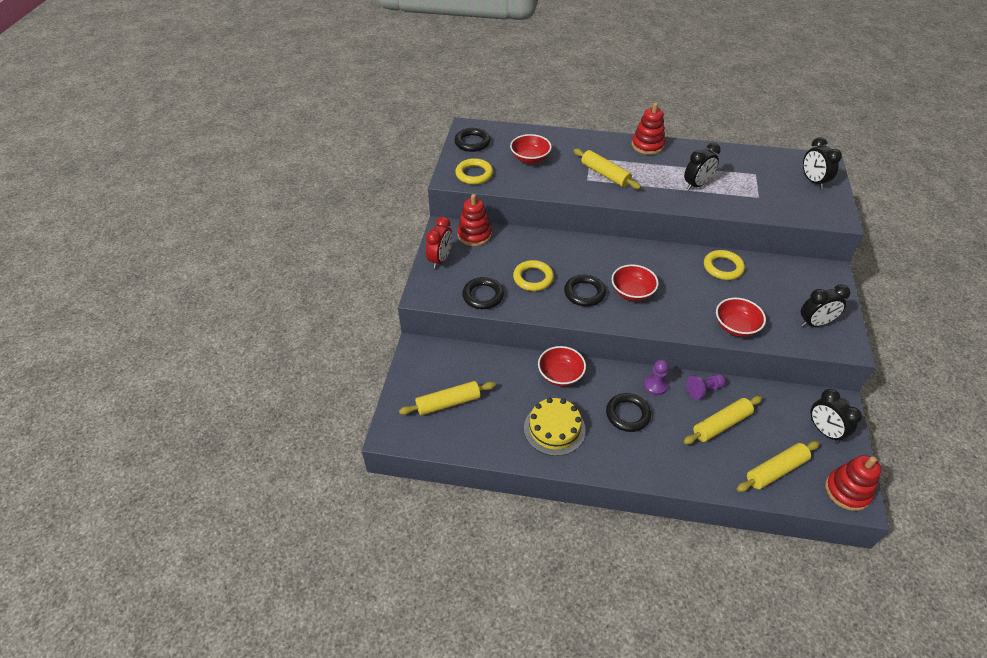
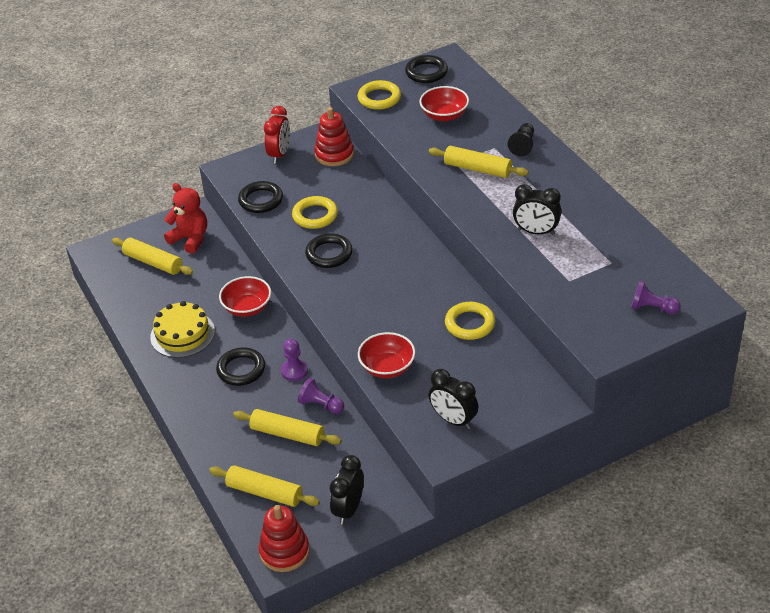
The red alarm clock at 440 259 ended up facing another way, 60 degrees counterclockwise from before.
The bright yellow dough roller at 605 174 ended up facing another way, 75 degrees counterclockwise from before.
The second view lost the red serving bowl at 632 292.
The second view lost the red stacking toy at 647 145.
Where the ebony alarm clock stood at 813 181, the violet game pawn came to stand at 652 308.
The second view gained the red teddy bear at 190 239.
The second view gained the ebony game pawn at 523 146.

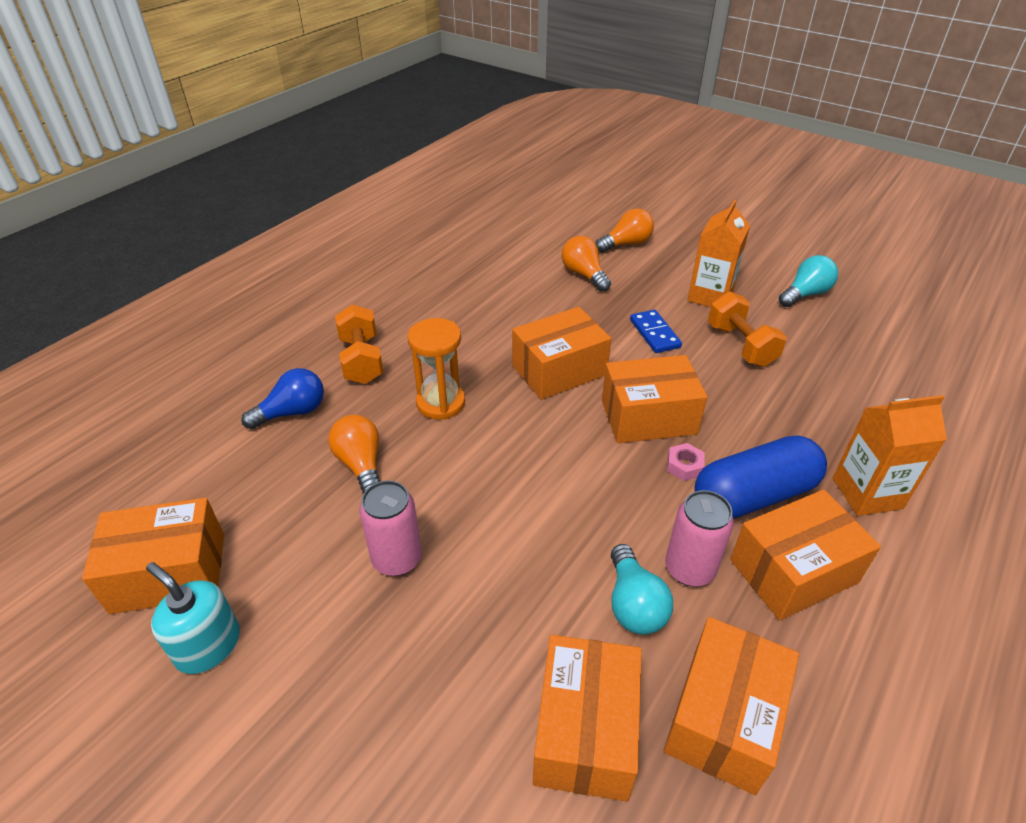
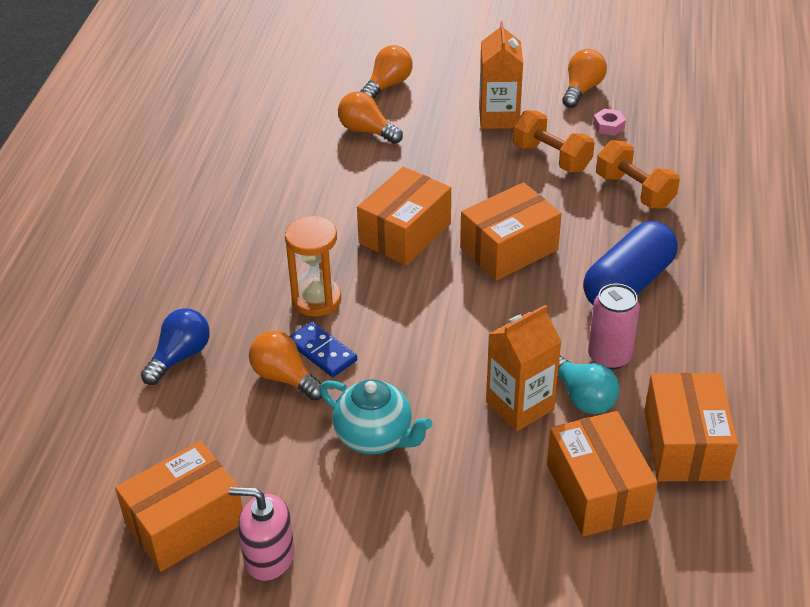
What was the turquoise pump bottle at 208 645 turned into the rosy pump bottle at 269 557.
The orange hand weight ended up elsewhere, having gone from 362 360 to 634 191.
Where the rosy tin stood at 397 559, the turquoise tea pot came to stand at 375 437.
The blue domino ended up elsewhere, having gone from 654 333 to 322 352.
The rosy hex nut ended up elsewhere, having gone from 684 466 to 608 126.
The second view lost the orange package at 793 571.
What was the turquoise lightbulb at 805 294 turned into the orange lightbulb at 582 89.
The orange juice carton ended up elsewhere, having gone from 867 493 to 520 406.

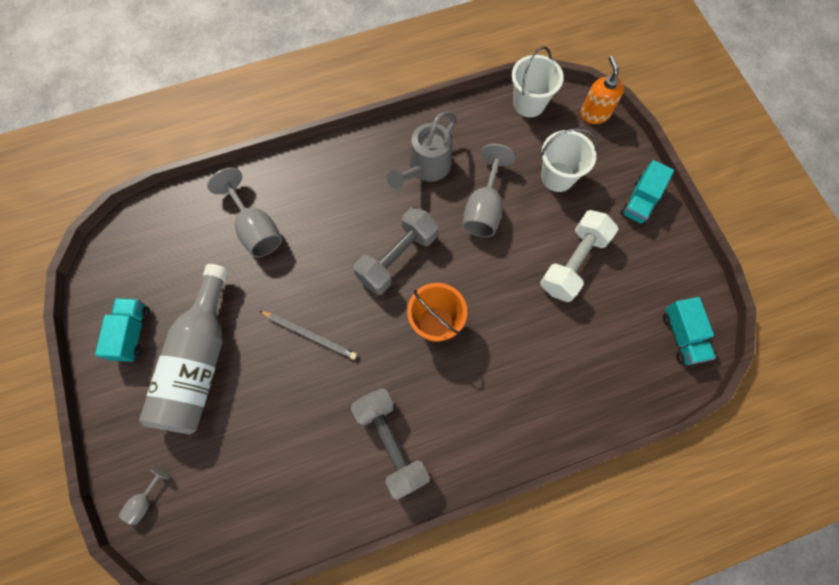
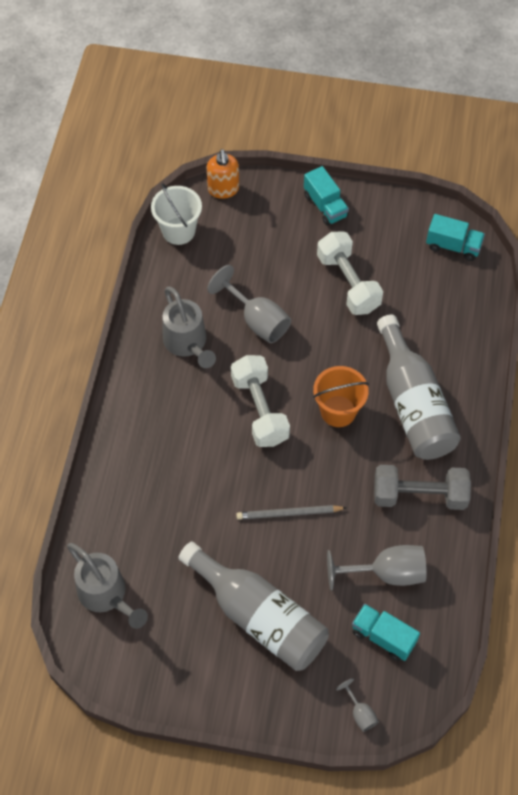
The turquoise toy truck ended up elsewhere, having gone from 132 333 to 383 637.
The grey chalice ended up elsewhere, having gone from 255 228 to 386 573.
The grey wooden pencil at 310 335 ended up facing another way, 150 degrees counterclockwise from before.
What was the grey hand weight at 397 258 turned into the snow-white hand weight at 260 410.
The second view lost the snow-white bucket at 557 177.
The orange pump bottle at 594 114 ended up facing another way, 120 degrees counterclockwise from before.
The second view gained the grey watering can at 106 595.
The second view gained the grey bottle at 413 404.

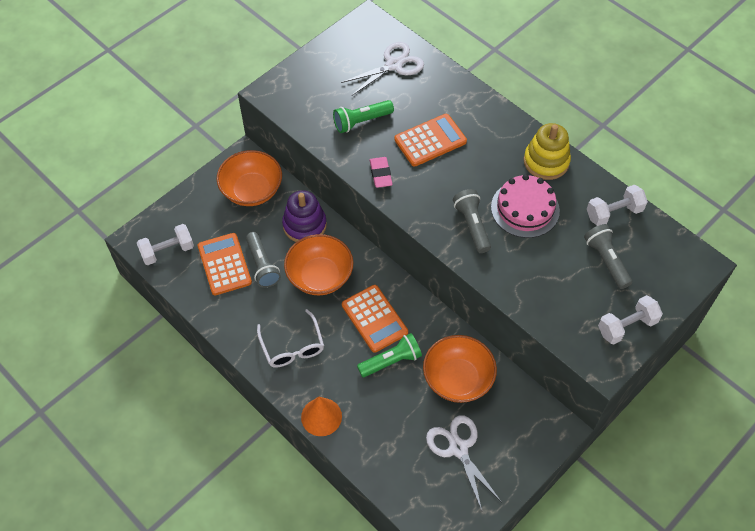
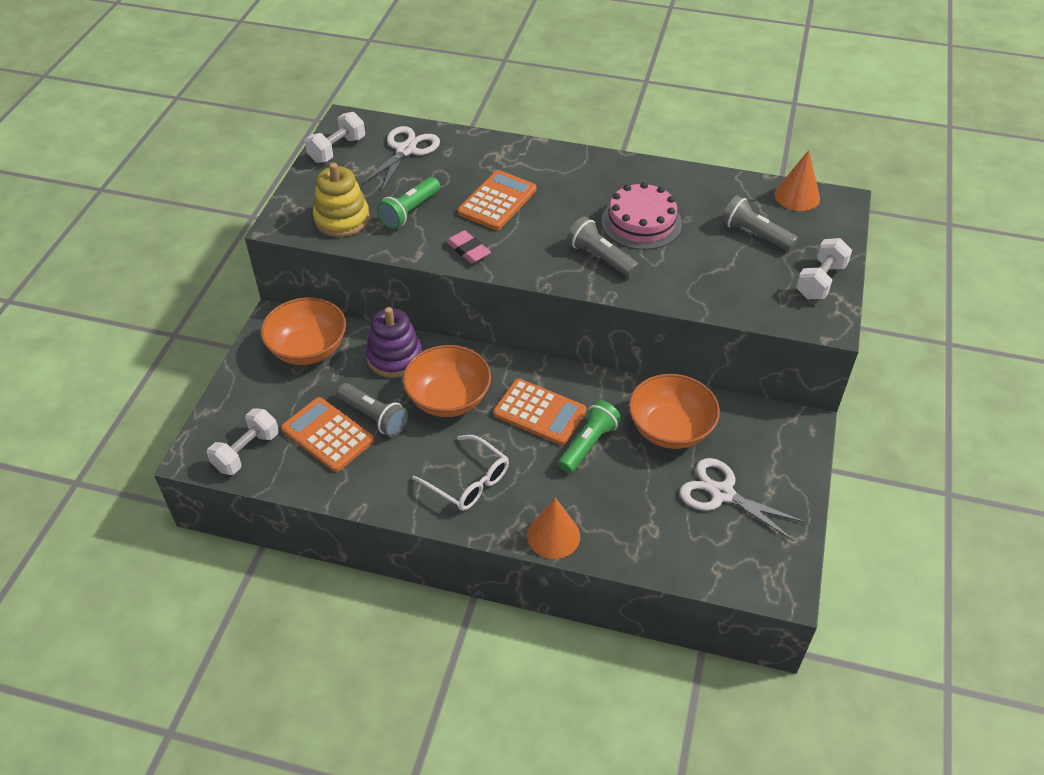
The bright yellow stacking toy ended up elsewhere, having gone from 546 161 to 342 219.
The snow-white hand weight ended up elsewhere, having gone from 614 213 to 337 150.
The second view gained the orange cone at 797 196.

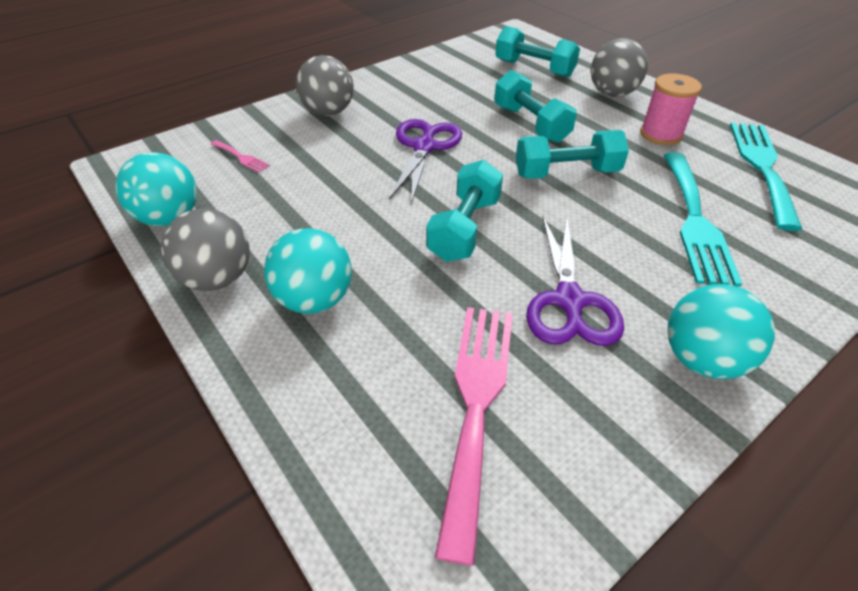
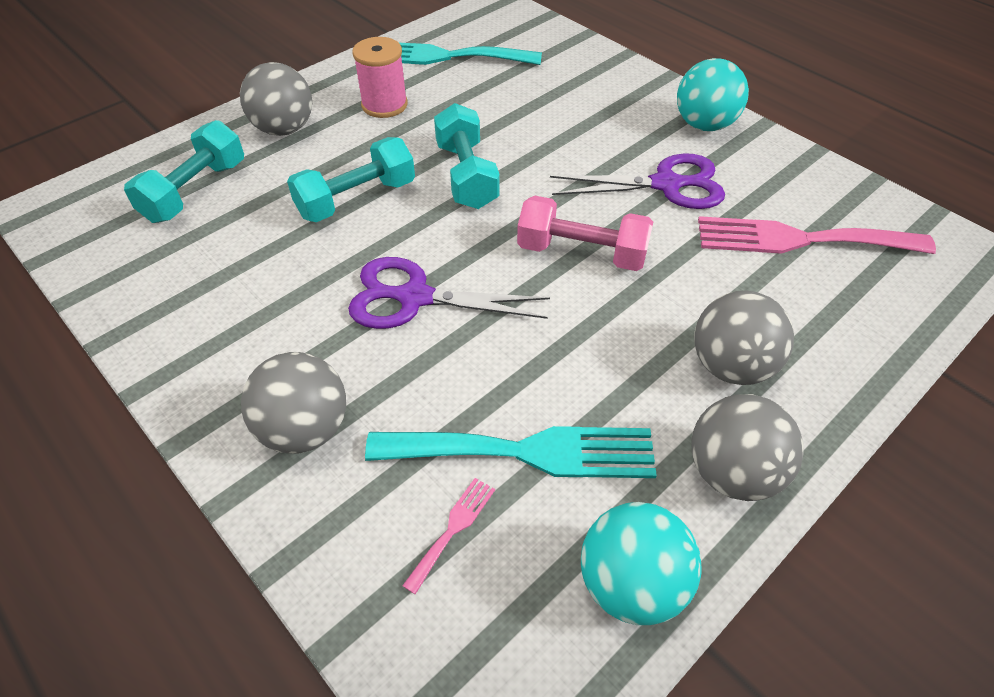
What was the turquoise ball at 315 300 turned into the grey ball at 730 366.
What was the turquoise hand weight at 465 228 turned into the rosy hand weight at 581 253.
The turquoise table fork ended up elsewhere, having gone from 695 221 to 525 451.

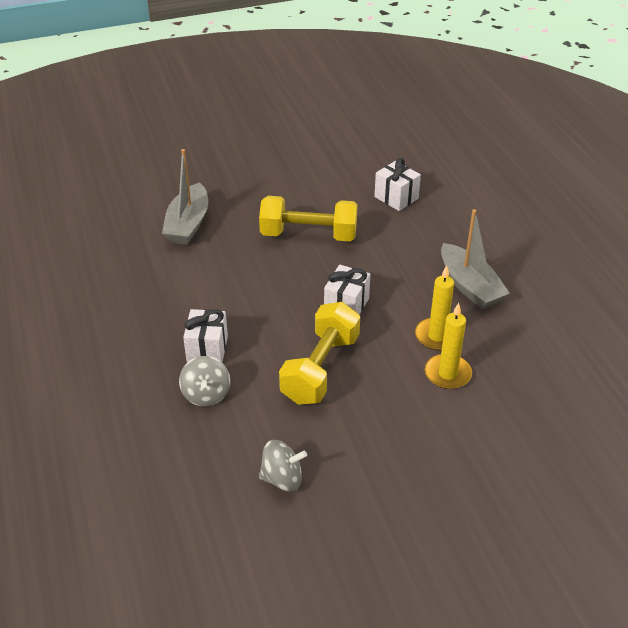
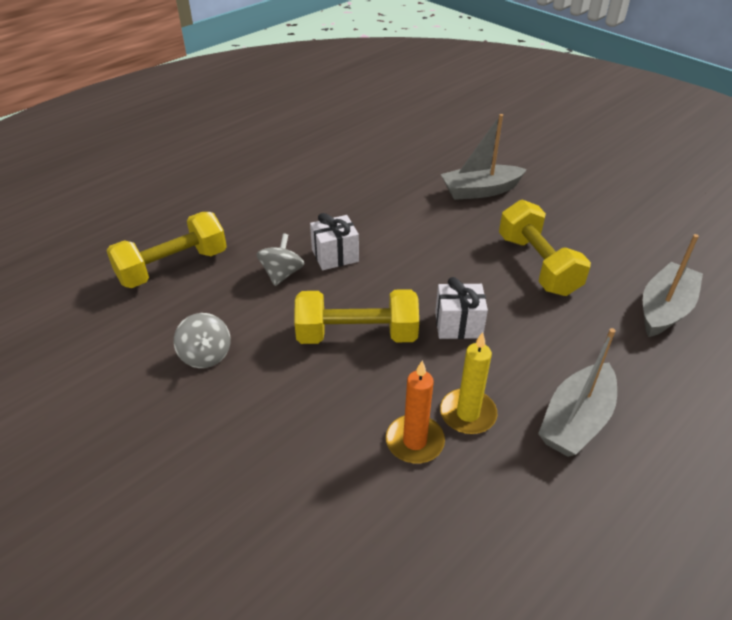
The grey spinning top at 206 394 ended up facing another way, 135 degrees clockwise from before.
Where the snow-white gift stood at 396 198, the grey sailboat came to stand at 664 309.
What was the bright yellow wax candle at 447 374 turned into the orange wax candle at 414 441.
The second view gained the bright yellow hand weight at 173 267.

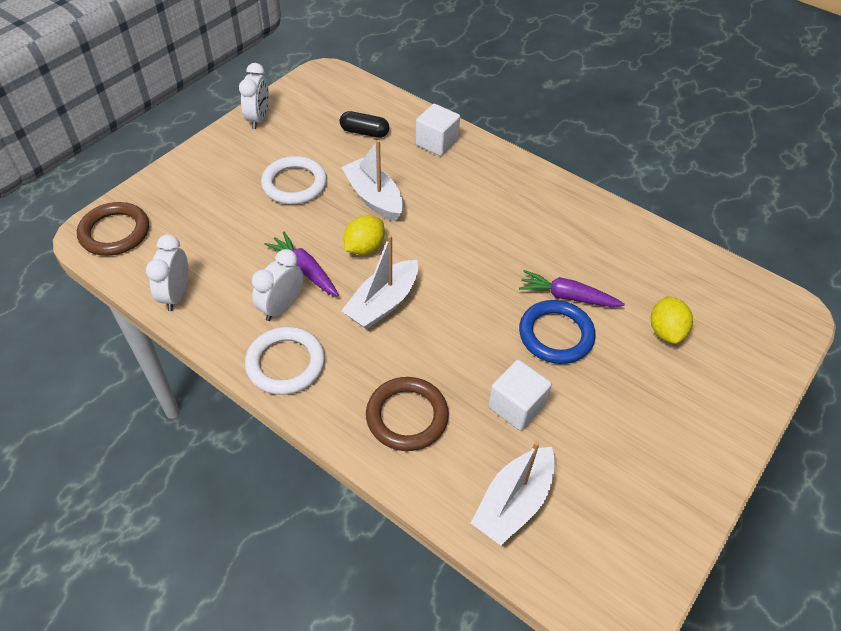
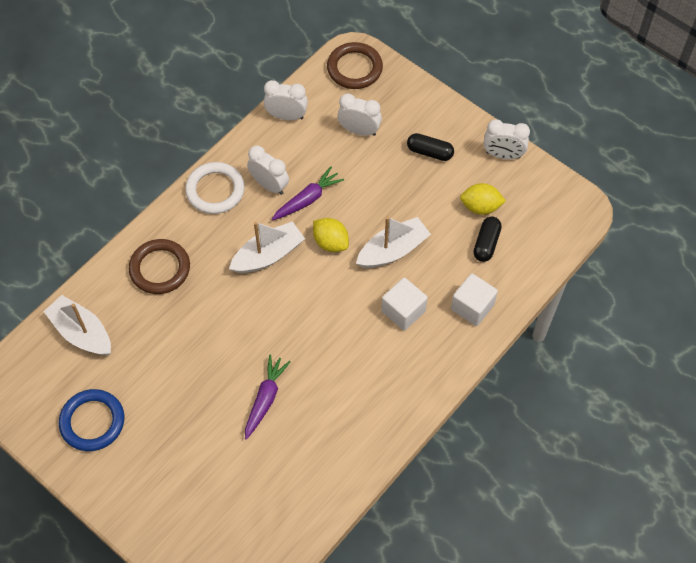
The second view lost the snow-white ring at 294 184.
The snow-white sailboat at 383 303 ended up facing another way, 105 degrees clockwise from before.
The snow-white solid cube ended up elsewhere, having gone from 516 406 to 403 311.
The blue ring ended up elsewhere, having gone from 556 335 to 92 422.
The bright yellow lemon ended up elsewhere, having gone from 665 331 to 480 207.
The second view gained the snow-white alarm clock at 359 130.
The second view gained the ebony capsule at 430 152.

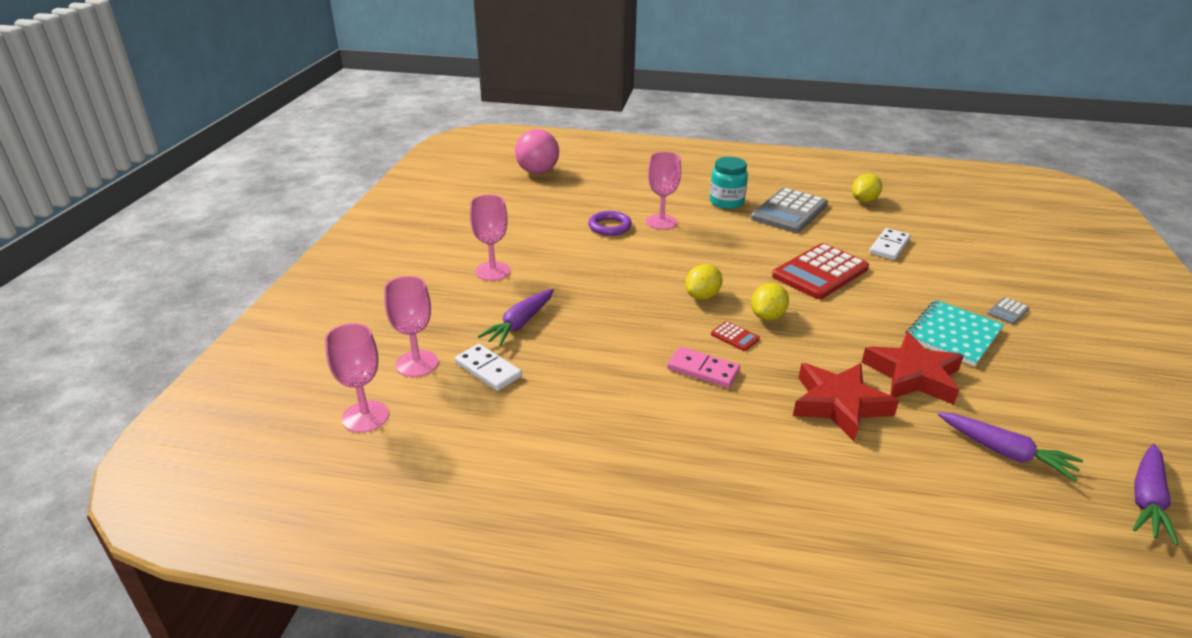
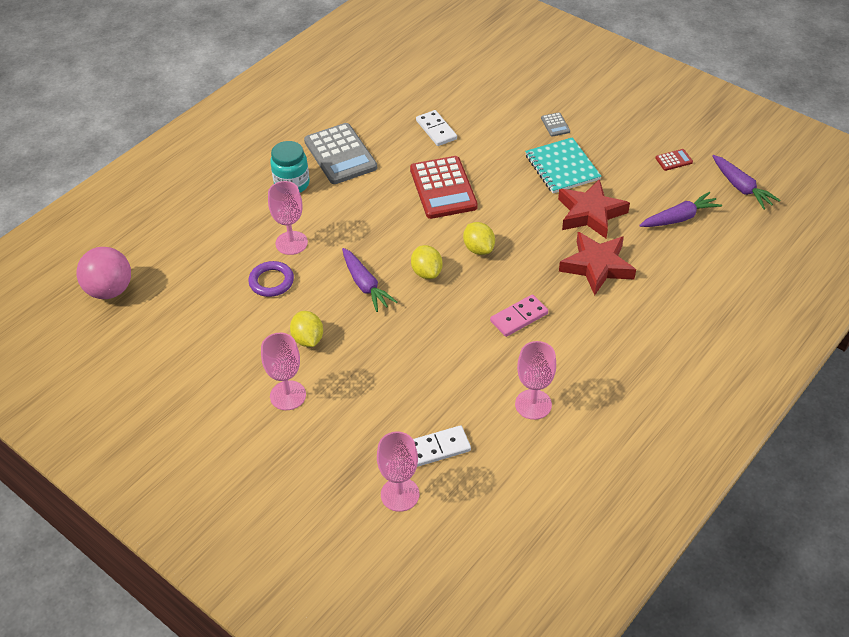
The rosy chalice ended up elsewhere, having gone from 365 416 to 533 404.
The violet root vegetable ended up elsewhere, having gone from 520 324 to 365 285.
The red pocket calculator ended up elsewhere, having gone from 735 337 to 673 160.
The bright yellow lemon ended up elsewhere, having gone from 864 200 to 308 339.

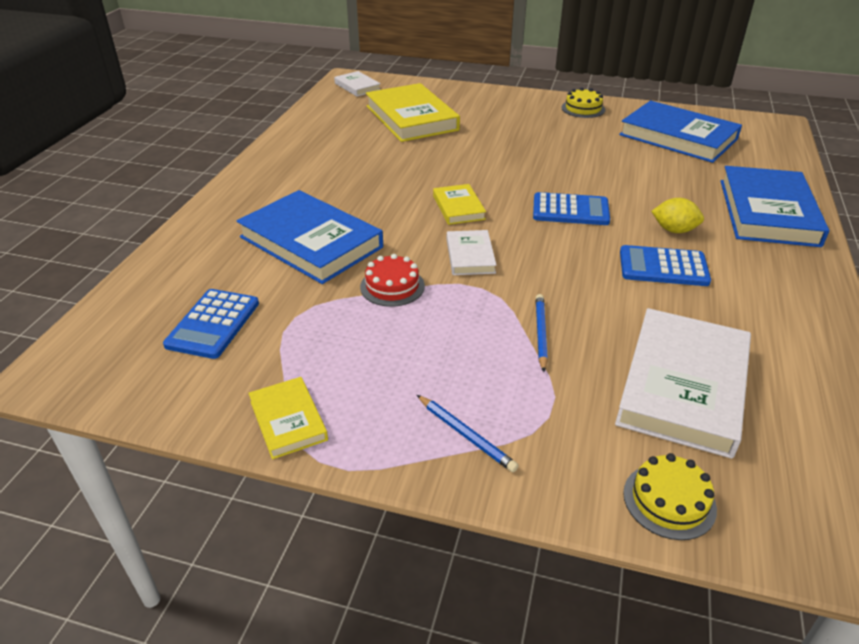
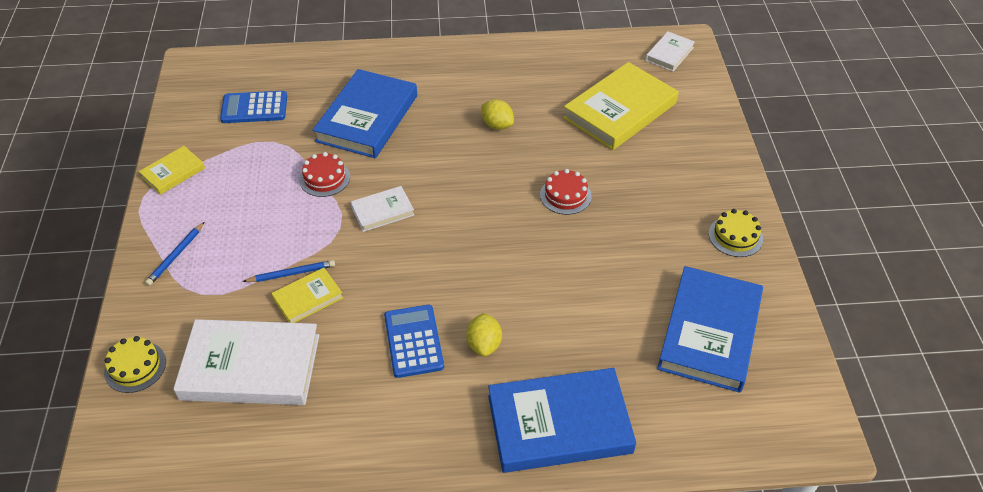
The bright yellow hardback ended up elsewhere, having gone from 458 207 to 308 298.
The second view lost the blue pocket calculator at 570 210.
The second view gained the bright yellow lemon at 497 125.
The second view gained the red gateau at 565 195.

